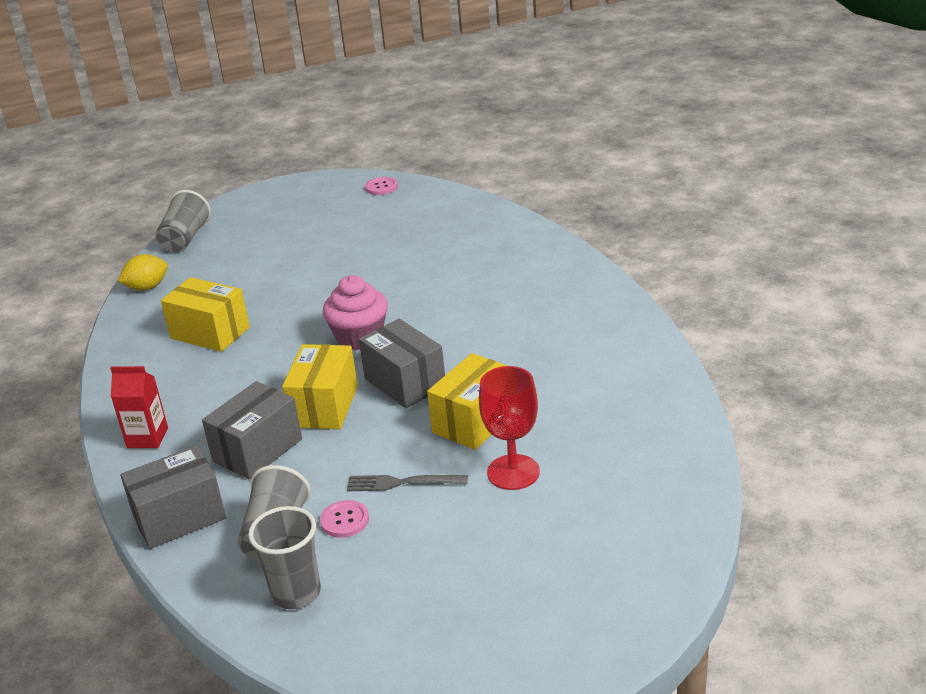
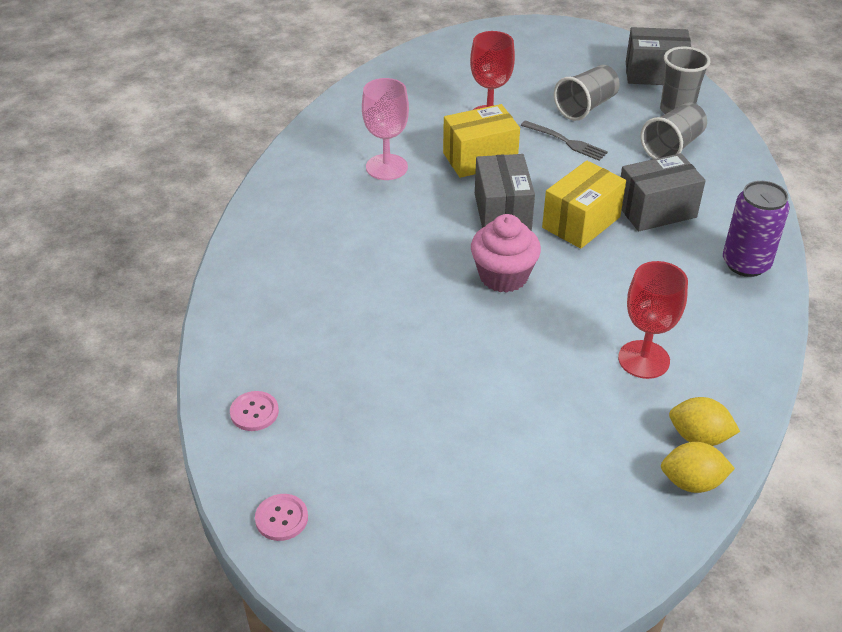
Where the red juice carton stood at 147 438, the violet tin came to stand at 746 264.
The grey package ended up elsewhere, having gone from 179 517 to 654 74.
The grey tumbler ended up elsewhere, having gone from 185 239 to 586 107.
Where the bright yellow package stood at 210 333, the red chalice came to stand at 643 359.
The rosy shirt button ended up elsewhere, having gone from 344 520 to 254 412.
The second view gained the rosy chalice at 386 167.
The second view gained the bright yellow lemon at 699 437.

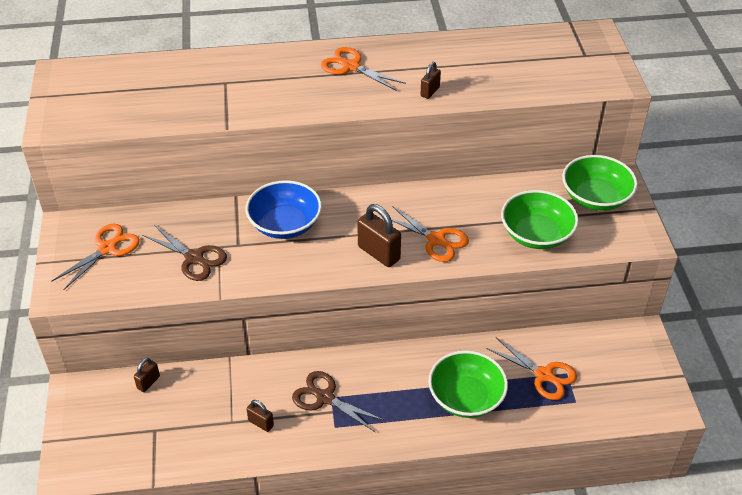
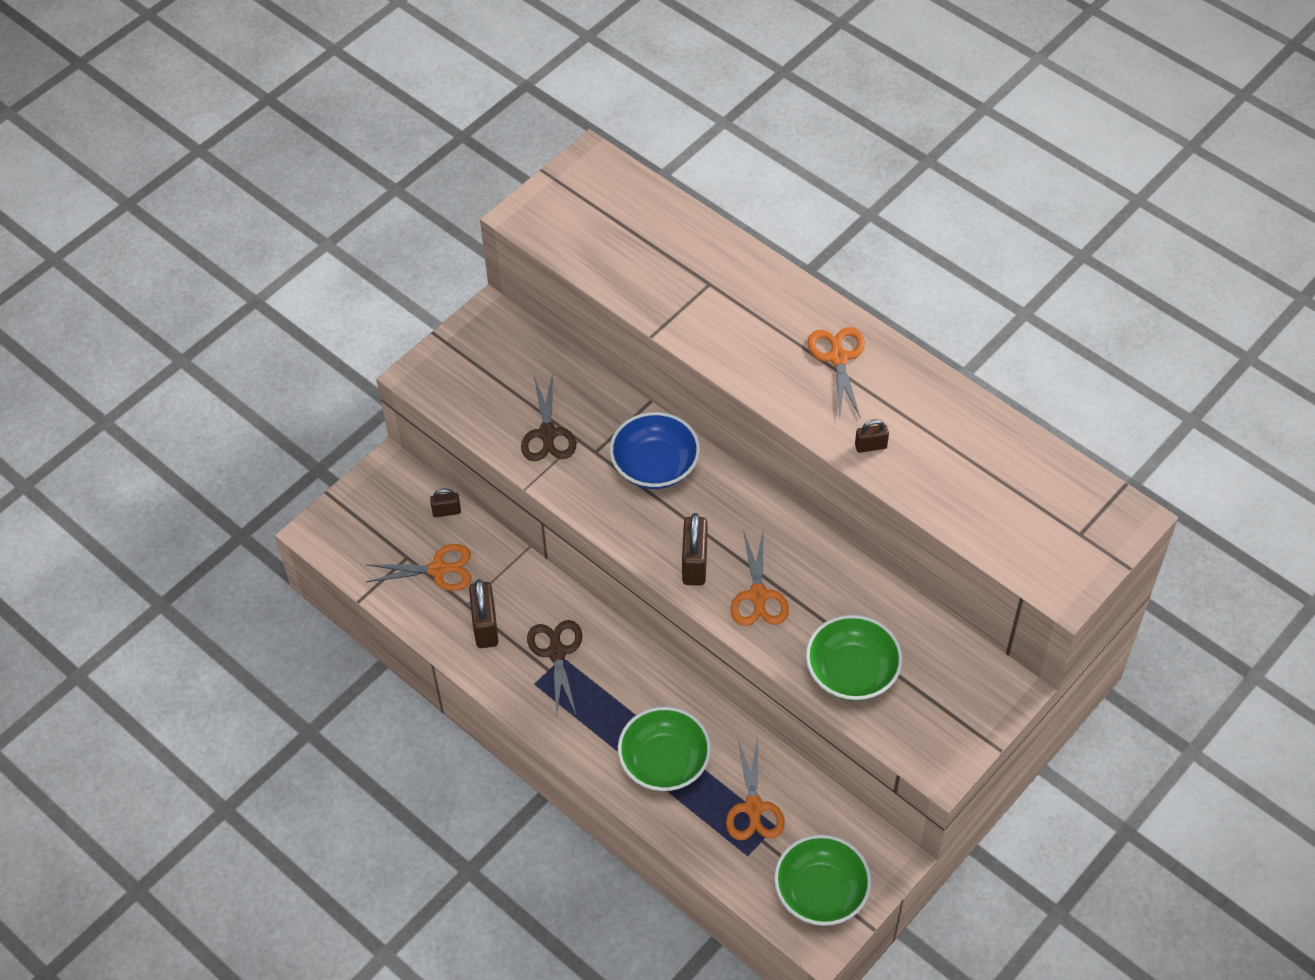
The orange pair of scissors ended up elsewhere, having gone from 107 248 to 438 569.
The size of the russet padlock at 261 423 changed by a factor of 1.78.
The emerald serving bowl ended up elsewhere, having gone from 595 197 to 821 892.

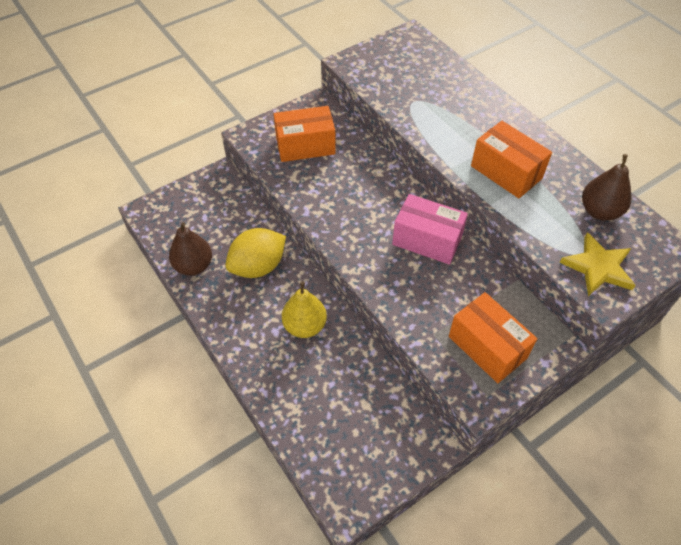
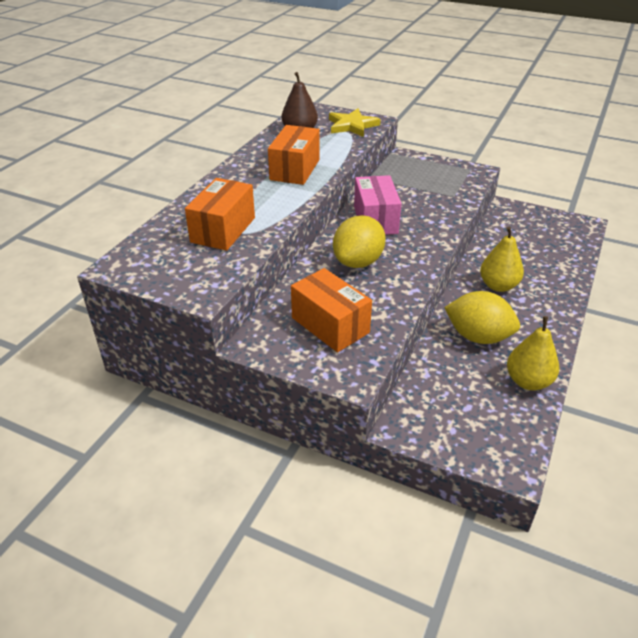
What was the russet pear fruit at 194 266 turned into the bright yellow pear fruit at 528 381.
The orange package ended up elsewhere, having gone from 487 347 to 223 230.
The second view gained the bright yellow lemon at 358 262.

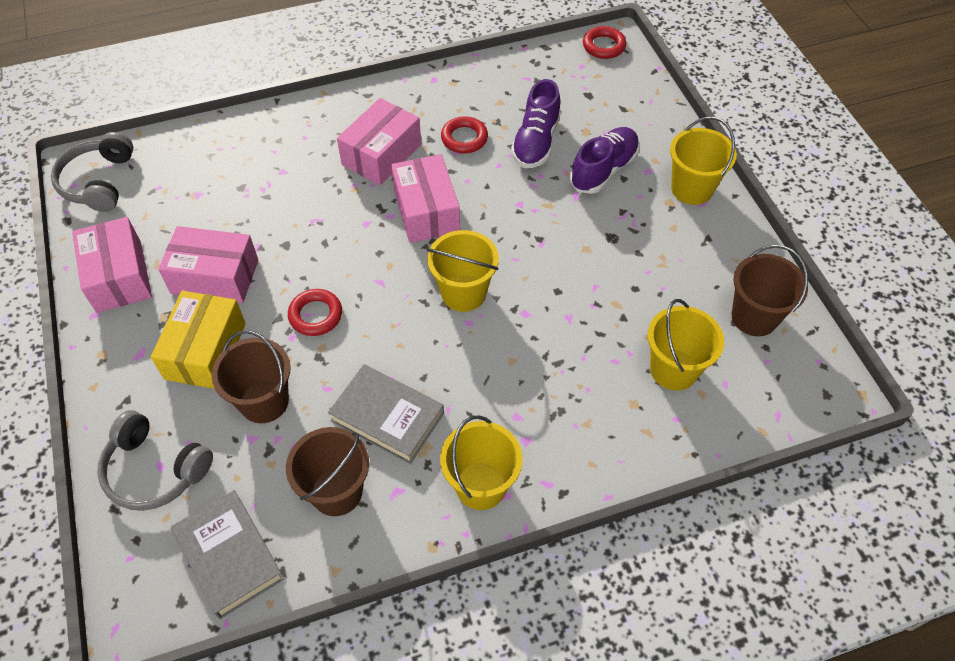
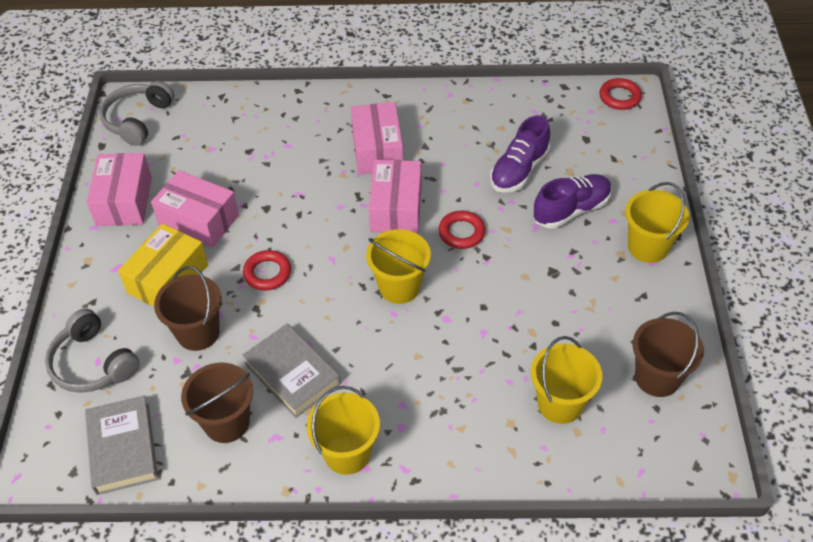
The rosy package at 381 154 ended up facing another way, 60 degrees counterclockwise from before.
The red ring ended up elsewhere, having gone from 464 138 to 461 232.

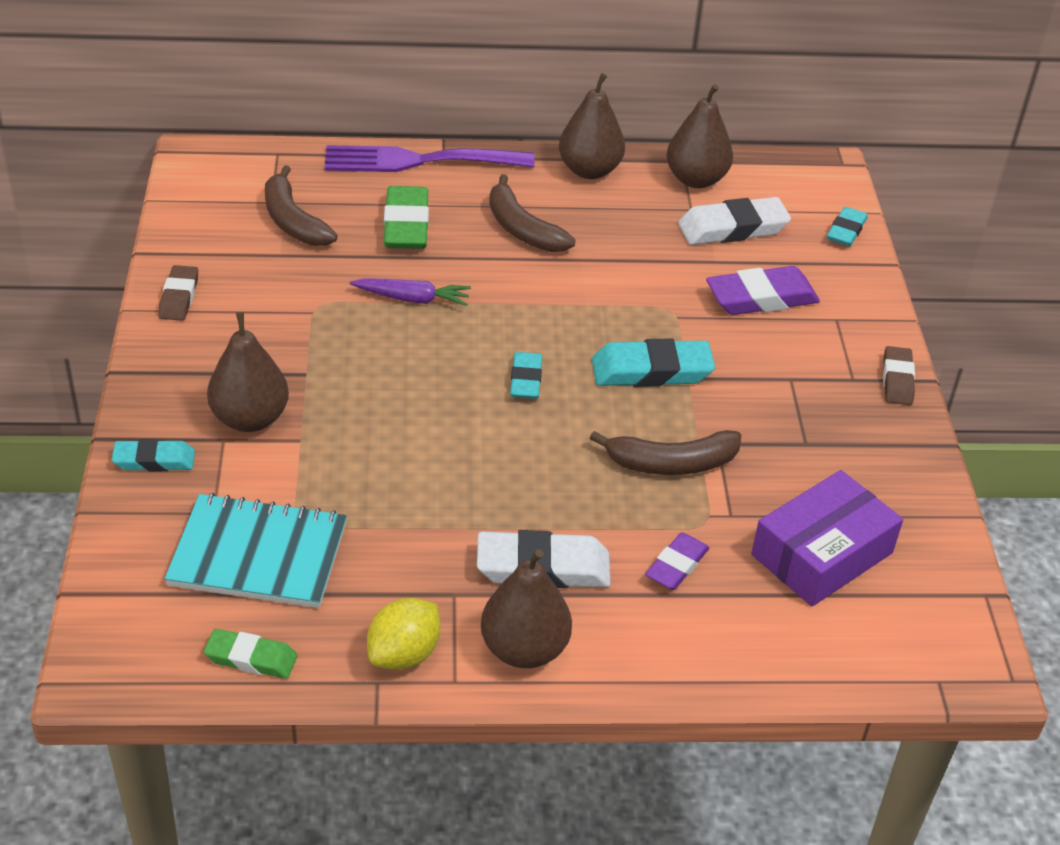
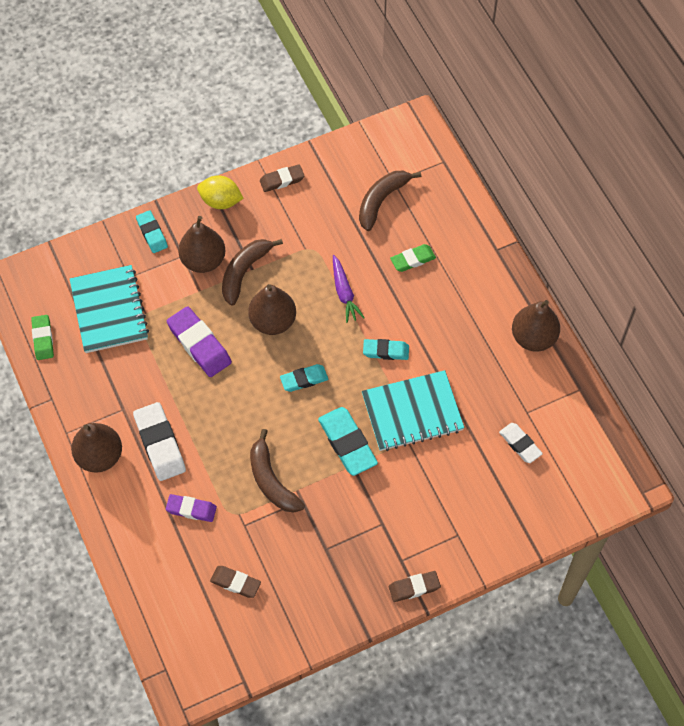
The second view lost the violet table fork at 418 161.
The bright yellow lemon ended up elsewhere, having gone from 404 654 to 221 201.
The size of the emerald pencil eraser at 406 225 changed by a factor of 0.61.
The russet banana ended up elsewhere, having gone from 522 229 to 244 272.
The russet pear fruit ended up elsewhere, having gone from 696 179 to 273 321.
The size of the snow-white pencil eraser at 732 228 changed by a factor of 0.61.
The violet pencil eraser ended up elsewhere, having gone from 761 298 to 199 344.
Where the violet package stood at 821 553, the russet pencil eraser came to stand at 235 583.
The turquoise pencil eraser ended up elsewhere, having gone from 846 231 to 386 351.
The second view gained the turquoise notebook at 412 412.

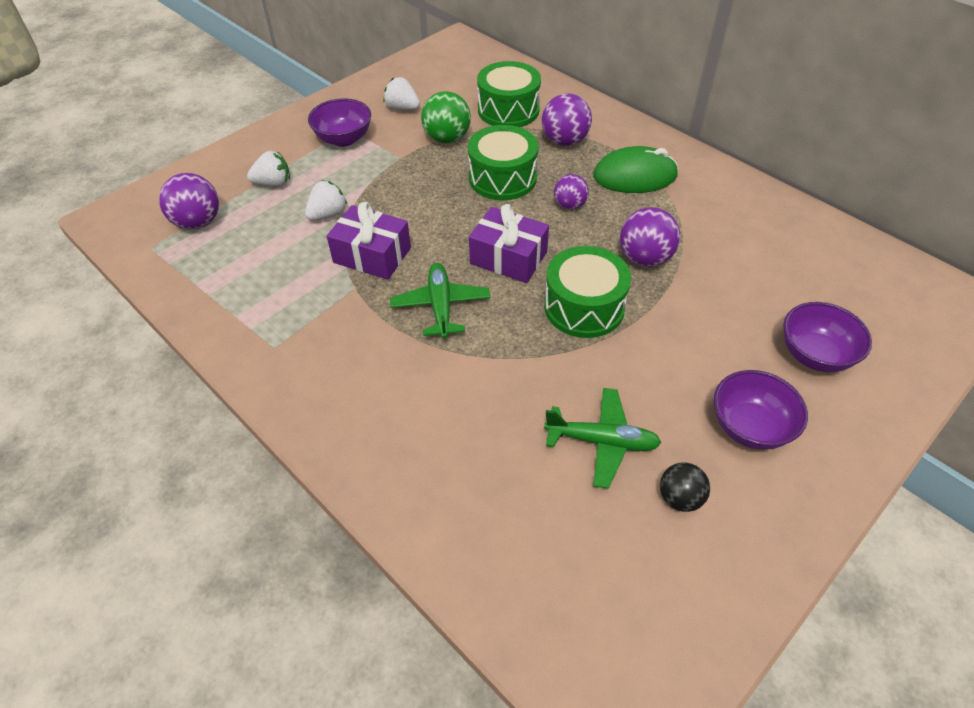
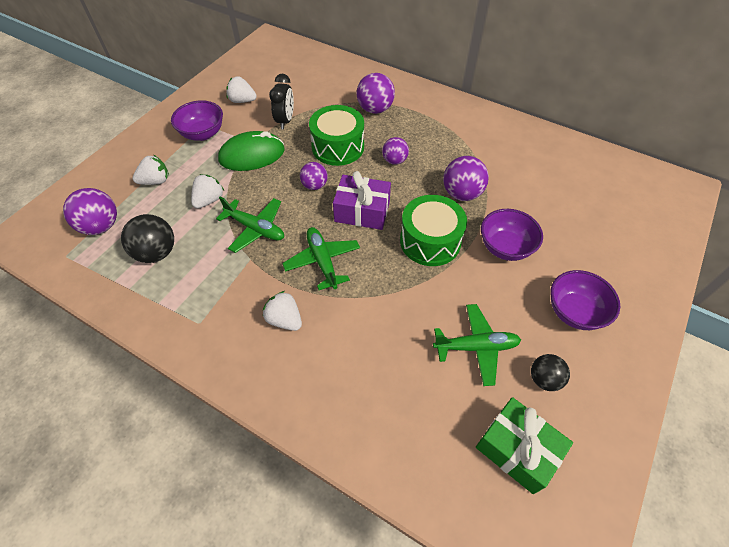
Where the violet gift stood at 372 255, the emerald aeroplane came to stand at 255 228.
Where the emerald ball stood at 447 138, the ebony alarm clock came to stand at 285 121.
The second view lost the emerald toy drum at 508 110.
The emerald mouse ended up elsewhere, having gone from 635 176 to 252 155.
The violet serving bowl ended up elsewhere, having gone from 815 355 to 505 247.
The second view gained the ebony ball at 157 253.
The second view gained the snow-white strawberry at 285 319.
The second view gained the violet ball at 314 185.
The second view gained the emerald gift at 517 449.

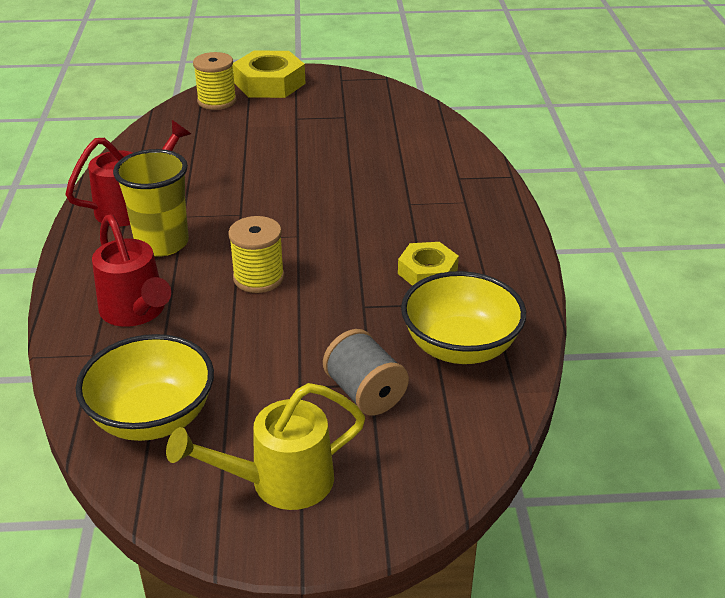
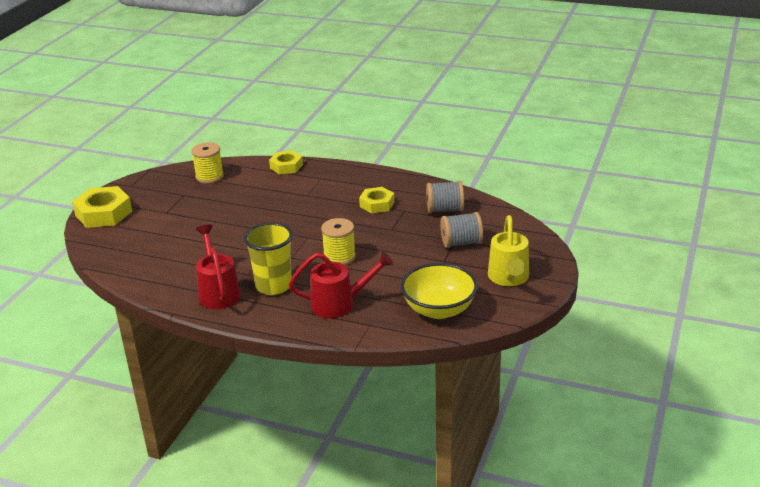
The bright yellow bobbin ended up elsewhere, having gone from 217 101 to 209 177.
Where the bright yellow serving bowl stood at 460 347, the grey bobbin came to stand at 445 209.
The second view gained the bright yellow hex nut at 286 166.

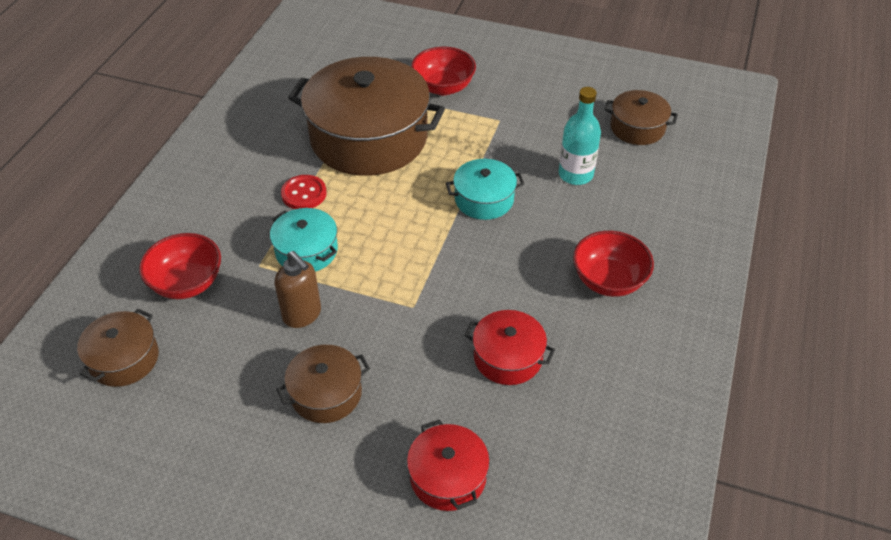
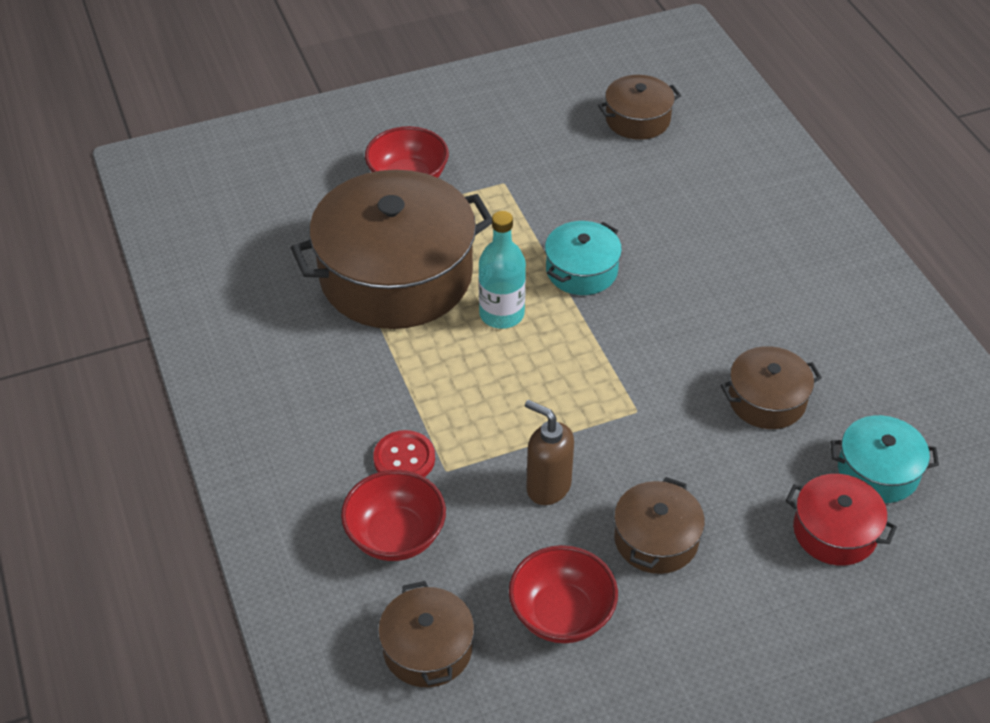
The turquoise pot ended up elsewhere, having gone from 306 251 to 878 471.
The russet pump bottle at 302 315 ended up facing another way, 150 degrees counterclockwise from before.
The red shirt button ended up elsewhere, having gone from 304 194 to 404 459.
What was the red pot at 508 357 turned into the russet pot at 767 400.
The turquoise bottle ended up elsewhere, having gone from 575 174 to 501 314.
The red serving bowl ended up elsewhere, having gone from 608 280 to 561 614.

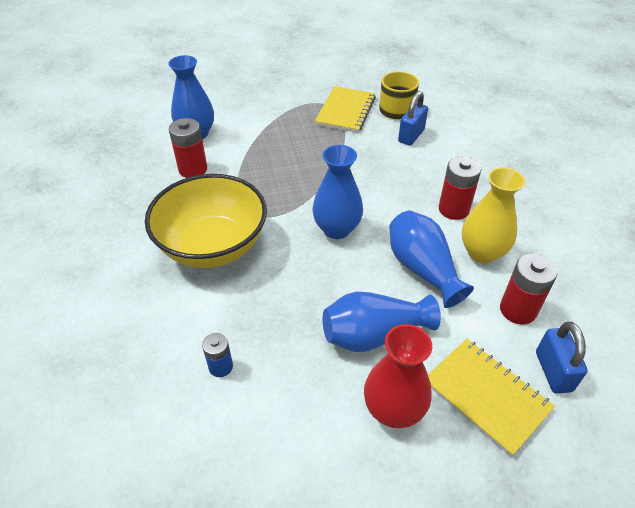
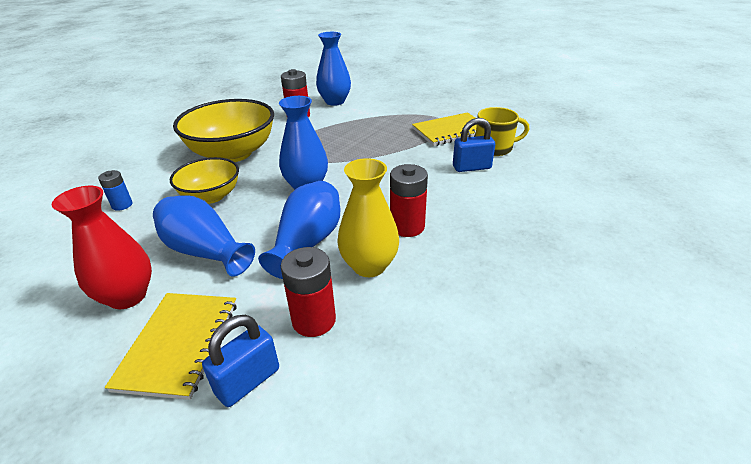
The second view gained the bright yellow serving bowl at 211 196.

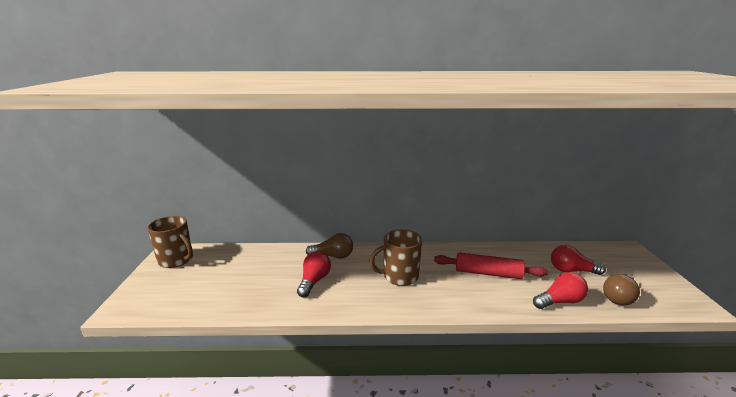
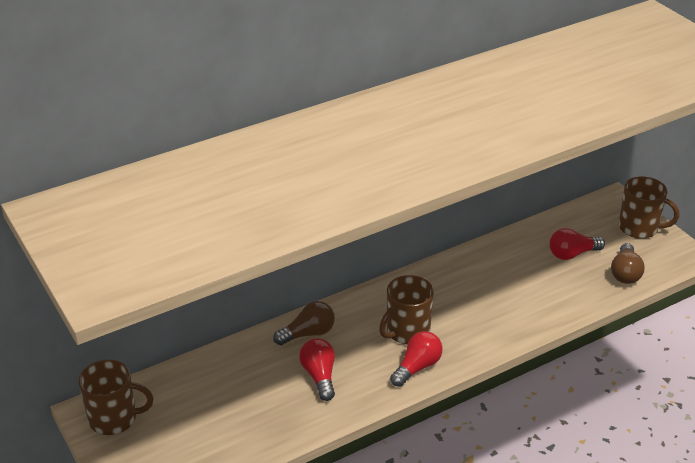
The second view lost the red dough roller at 488 273.
The red lightbulb ended up elsewhere, having gone from 560 301 to 417 367.
The second view gained the russet coffee mug at 639 228.

